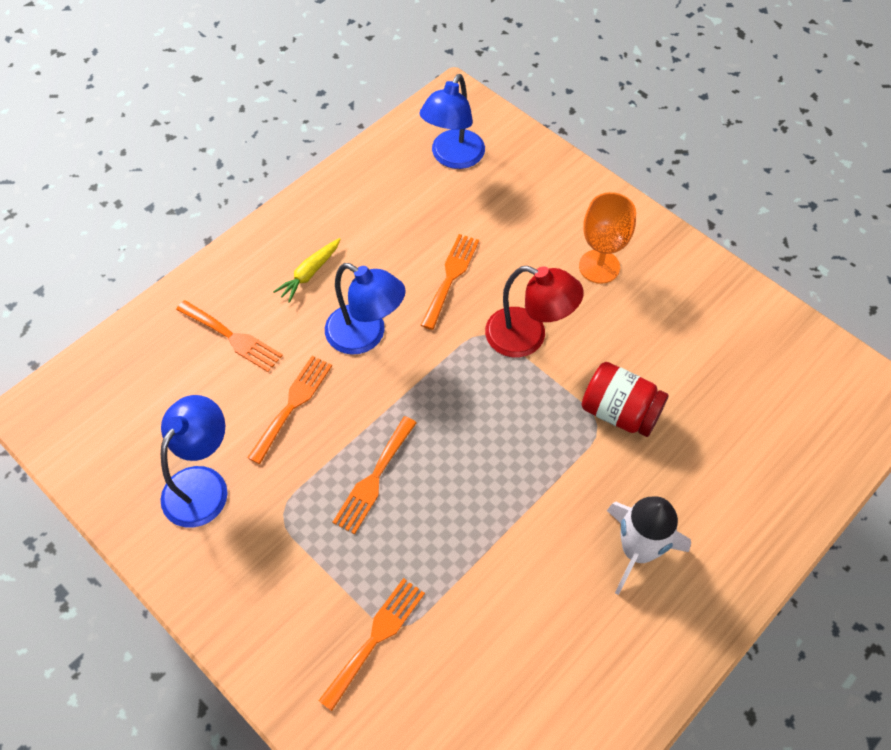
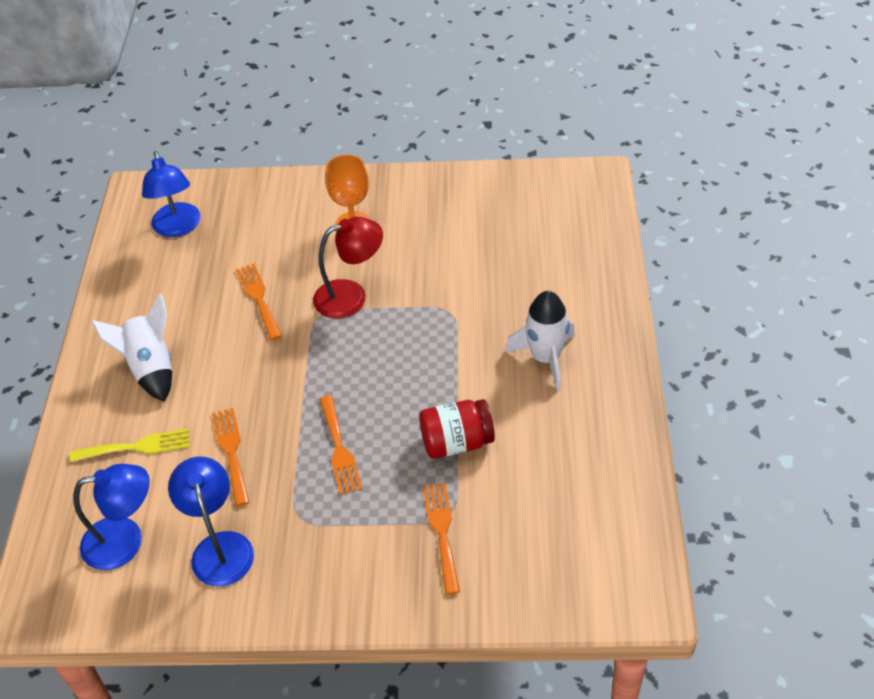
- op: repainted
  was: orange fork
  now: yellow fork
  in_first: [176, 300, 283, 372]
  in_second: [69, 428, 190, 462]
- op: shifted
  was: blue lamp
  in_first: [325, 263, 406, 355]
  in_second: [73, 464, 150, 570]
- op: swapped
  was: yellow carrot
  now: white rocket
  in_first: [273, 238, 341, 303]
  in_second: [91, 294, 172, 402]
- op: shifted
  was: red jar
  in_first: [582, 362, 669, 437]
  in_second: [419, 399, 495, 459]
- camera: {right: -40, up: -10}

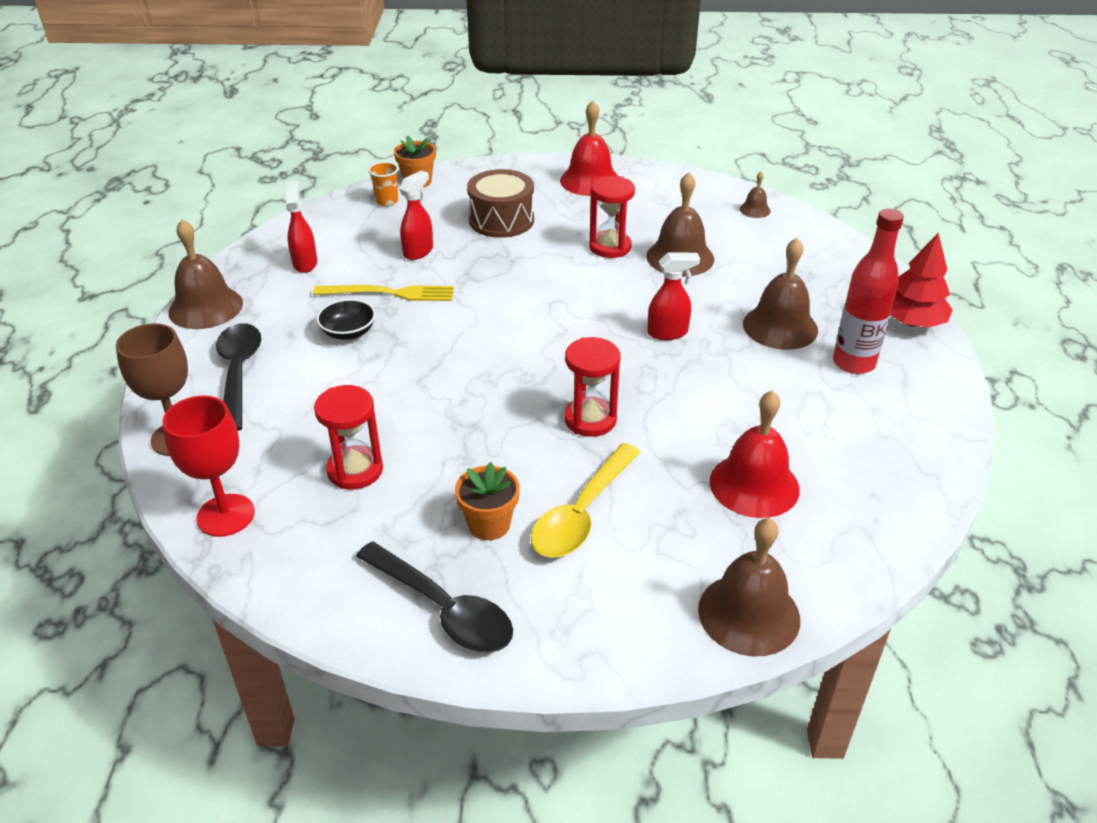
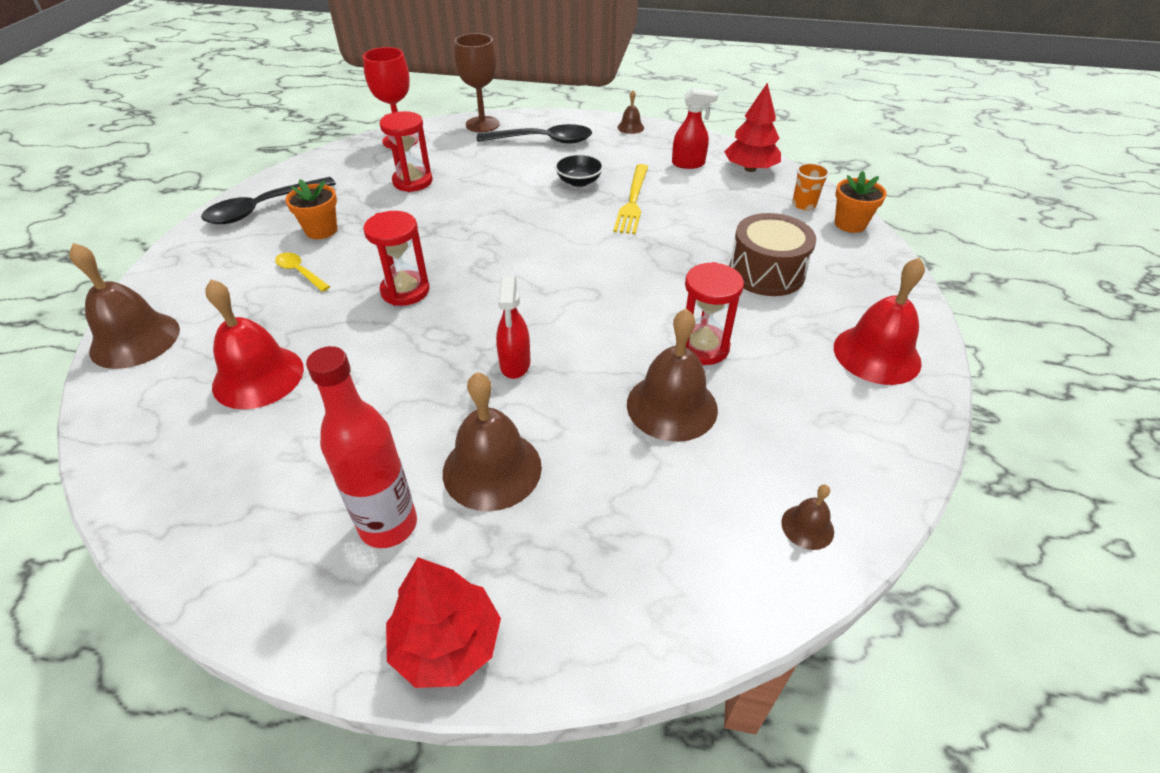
- op: scaled
  was: yellow spoon
  in_first: [531, 443, 640, 558]
  in_second: [275, 253, 330, 292]
  ratio: 0.53
- op: scaled
  was: brown bell
  in_first: [168, 219, 243, 329]
  in_second: [617, 90, 644, 134]
  ratio: 0.49
- op: new
  now: red tree
  in_second: [724, 83, 781, 172]
- op: gone
  was: red spray bottle
  in_first: [399, 171, 433, 260]
- camera: {right: 100, up: 5}

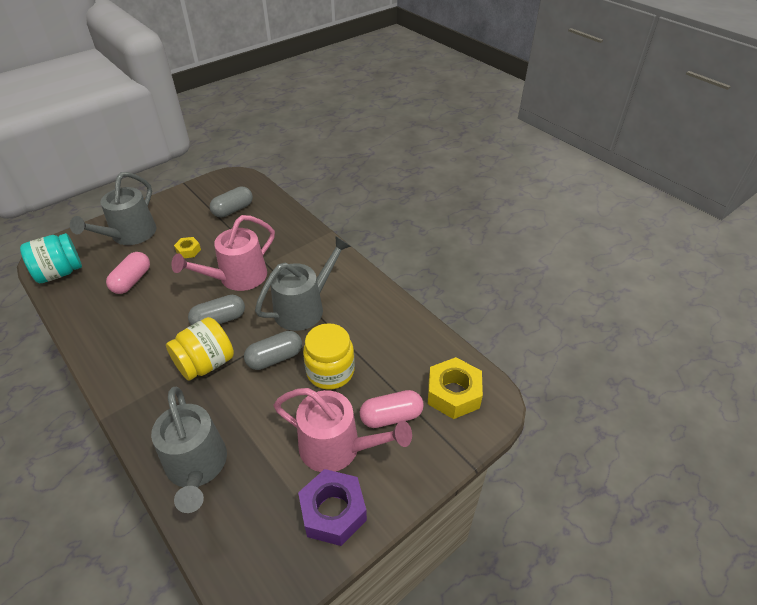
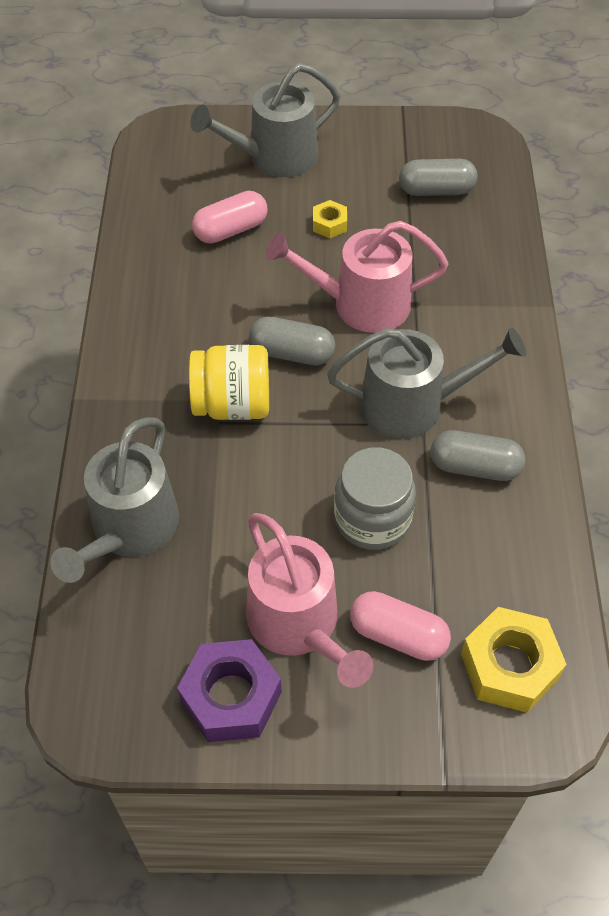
- op: repainted
  was: yellow jar
  now: grey jar
  in_first: [303, 323, 355, 389]
  in_second: [334, 447, 416, 550]
- op: shifted
  was: grey capsule
  in_first: [244, 331, 302, 370]
  in_second: [431, 430, 526, 481]
- op: gone
  was: turquoise jar
  in_first: [20, 233, 82, 283]
- camera: {right: 40, up: 10}

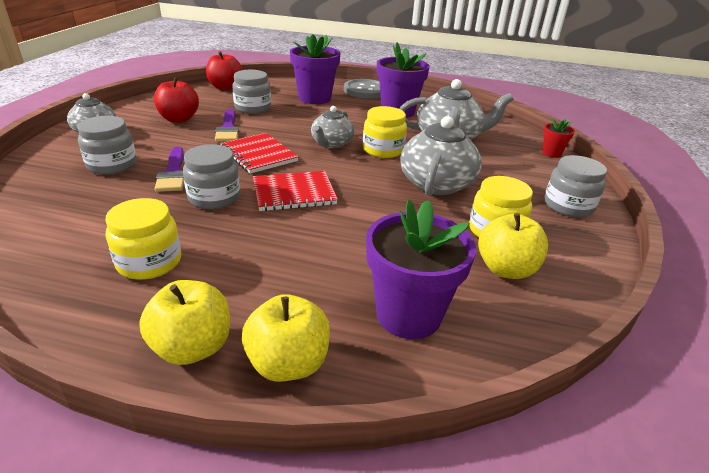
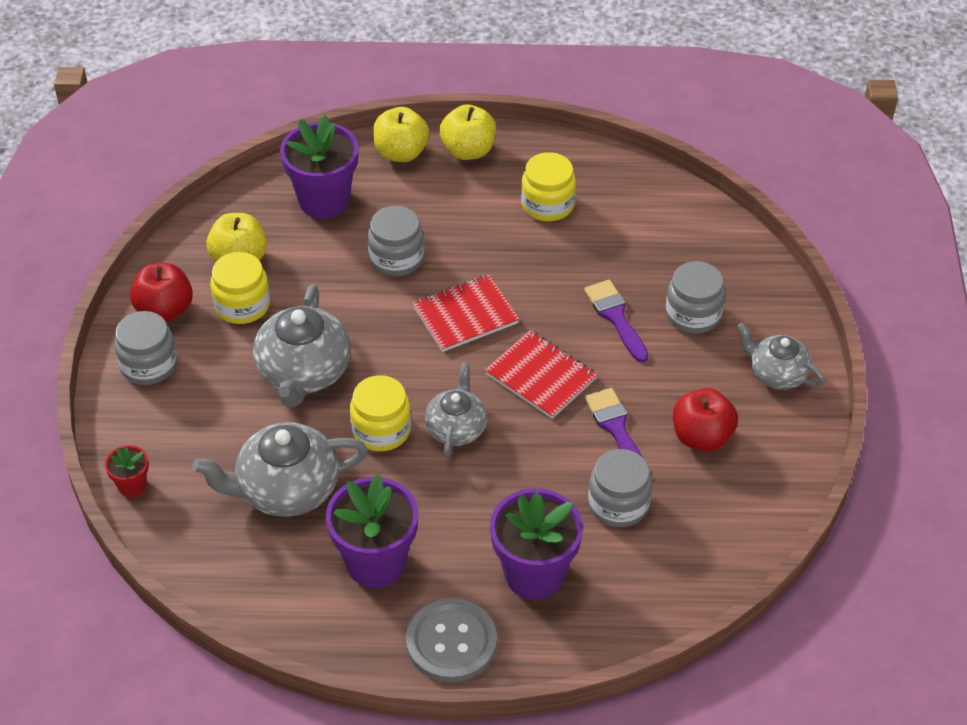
- op: shifted
  was: red apple
  in_first: [206, 51, 243, 90]
  in_second: [130, 263, 193, 322]
- op: shifted
  was: grey jar
  in_first: [183, 144, 240, 210]
  in_second: [368, 206, 424, 276]
- camera: {right: 170, up: 15}

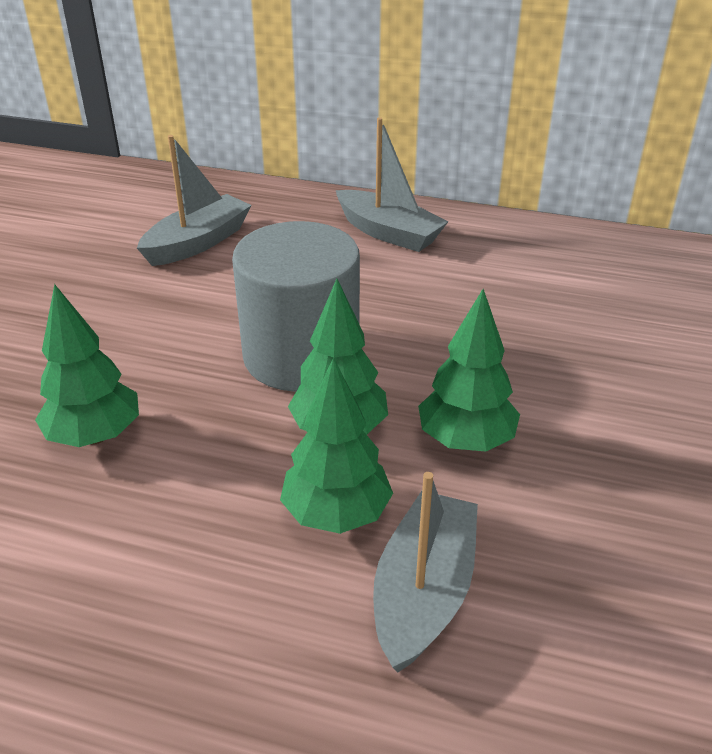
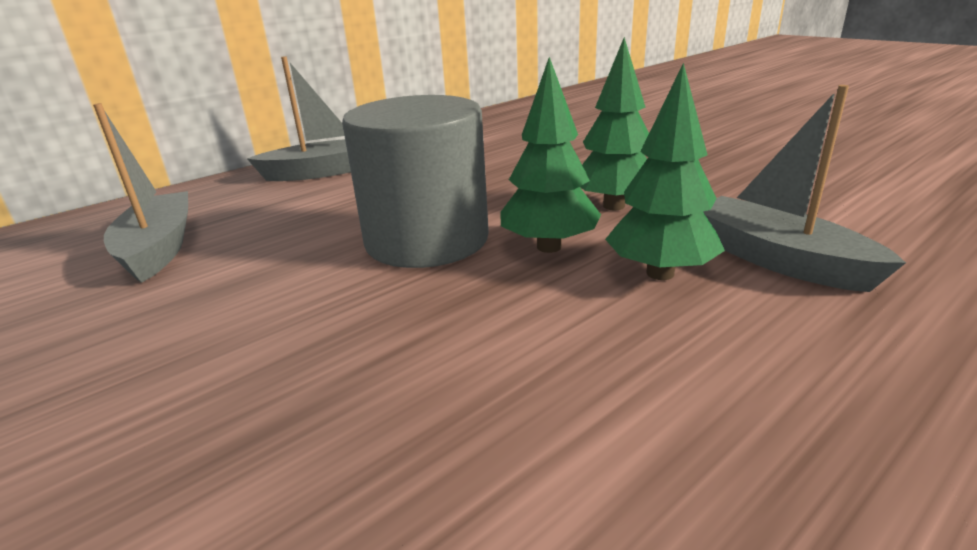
- op: gone
  was: green tree
  in_first: [35, 284, 139, 447]
- camera: {right: -55, up: -10}

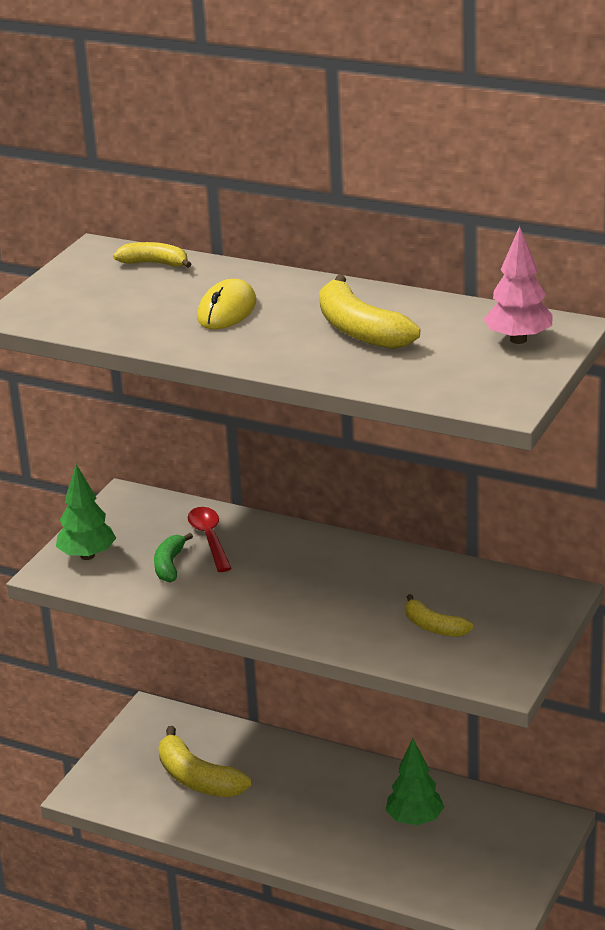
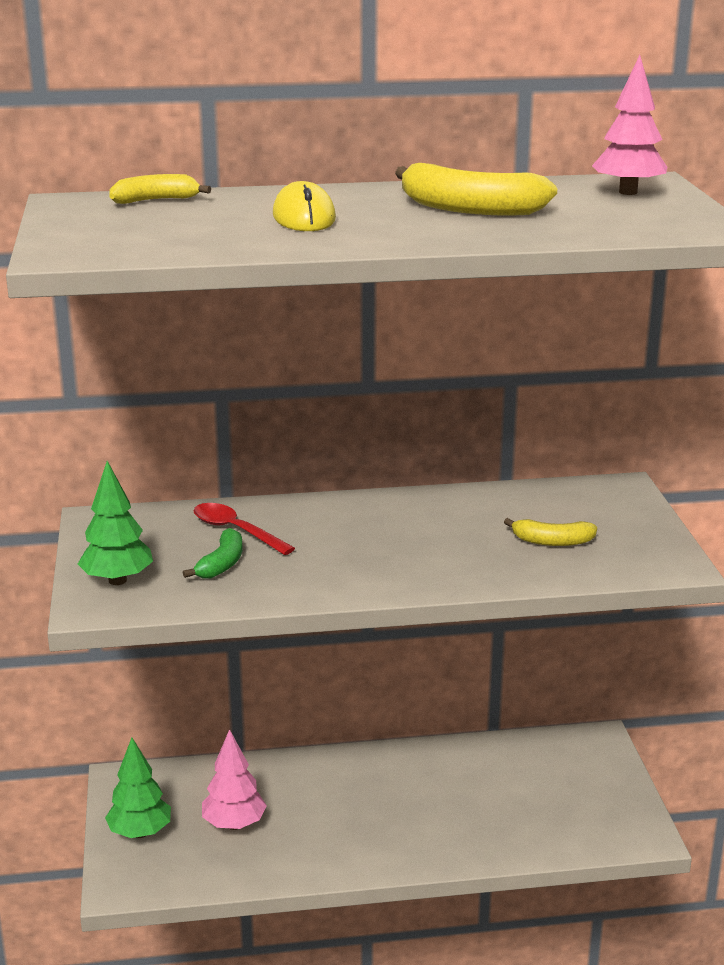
- op: shifted
  was: green tree
  in_first: [386, 739, 444, 825]
  in_second: [105, 738, 171, 838]
- op: rotated
  was: green banana
  in_first: [154, 533, 193, 582]
  in_second: [183, 528, 242, 579]
  clockwise: -135
- op: swapped
  was: yellow banana
  now: pink tree
  in_first: [158, 726, 251, 797]
  in_second: [202, 729, 267, 830]
- camera: {right: -35, up: -5}

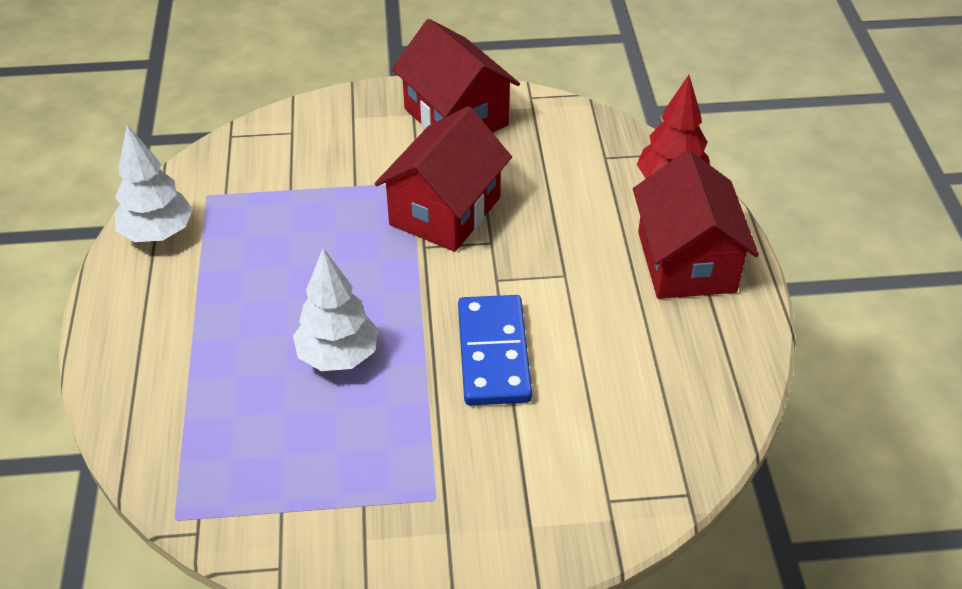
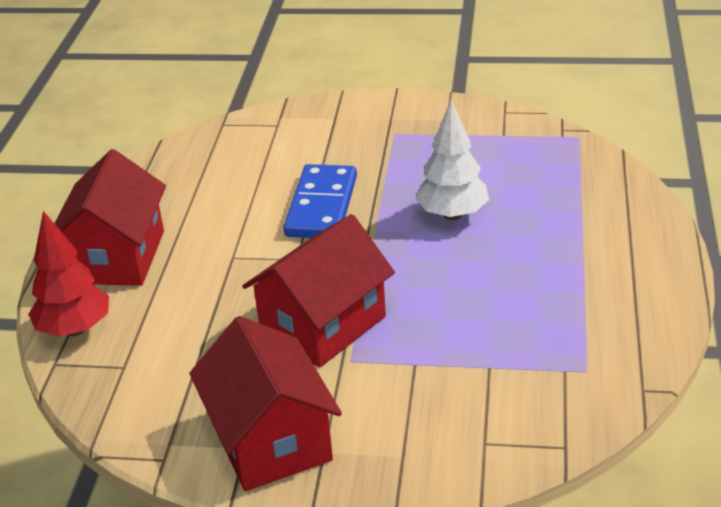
- op: gone
  was: white tree
  in_first: [114, 125, 193, 242]
- camera: {right: -165, up: -10}

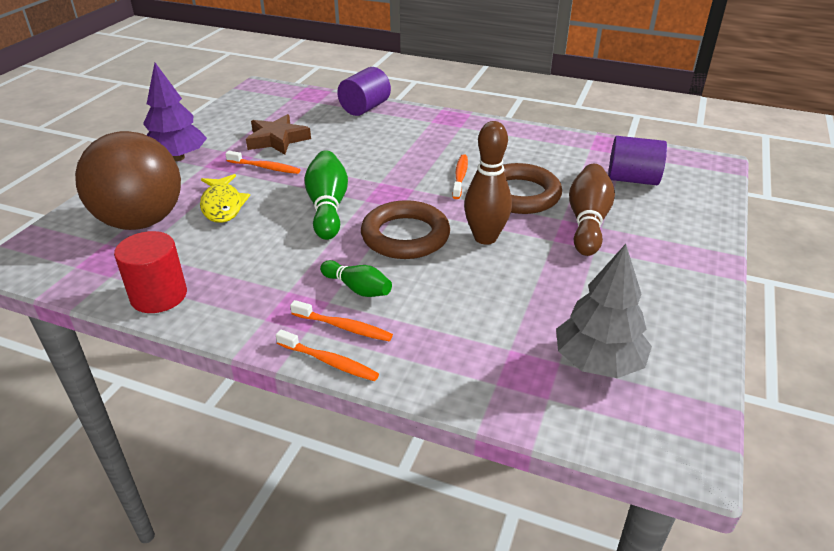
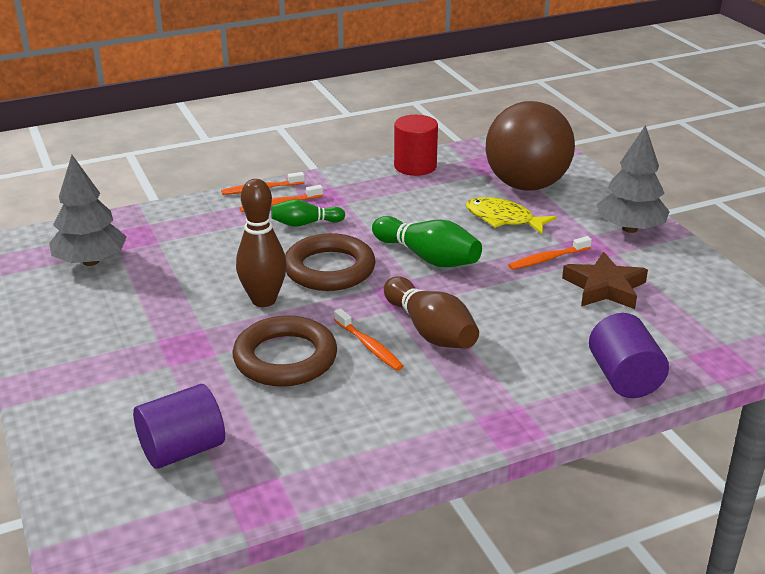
- op: shifted
  was: brown bowling pin
  in_first: [569, 164, 615, 256]
  in_second: [384, 276, 479, 349]
- op: repainted
  was: purple tree
  now: grey tree
  in_first: [143, 63, 207, 161]
  in_second: [596, 125, 670, 233]
- camera: {right: 135, up: -5}

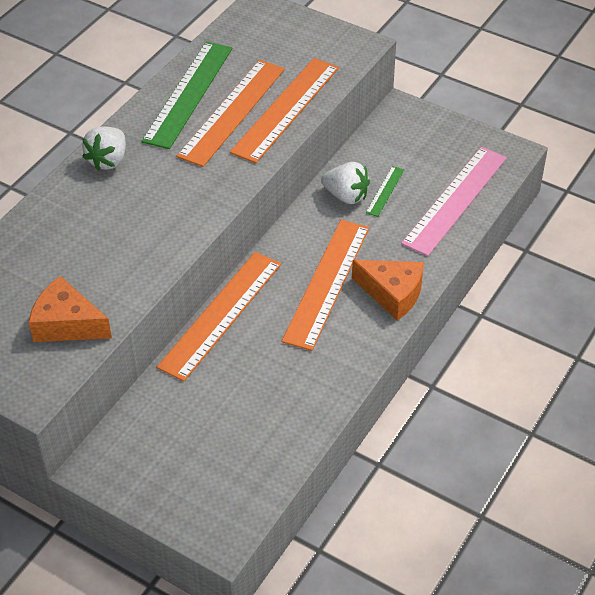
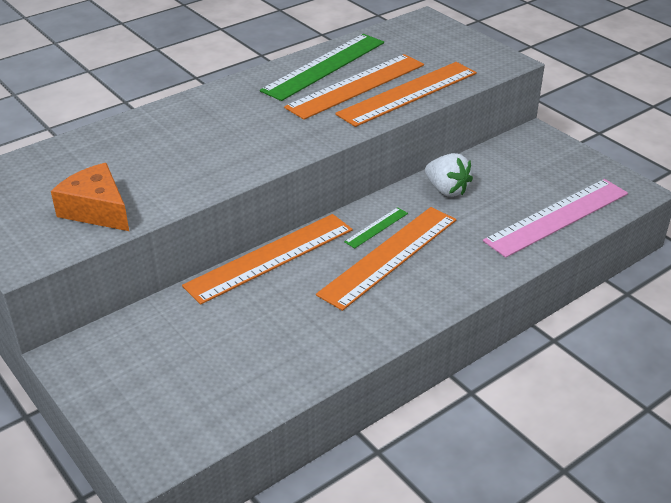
- op: shifted
  was: green ruler
  in_first: [366, 166, 404, 217]
  in_second: [344, 207, 408, 248]
- op: gone
  was: white strawberry
  in_first: [82, 126, 126, 171]
- op: gone
  was: orange cheese
  in_first: [352, 260, 424, 321]
- camera: {right: 20, up: -10}

